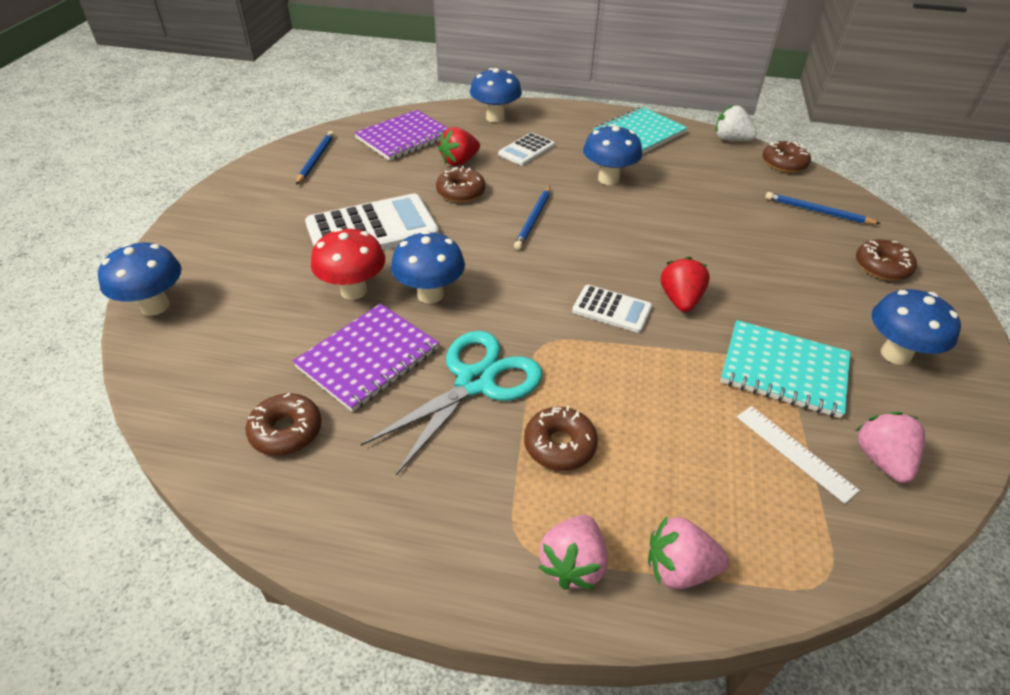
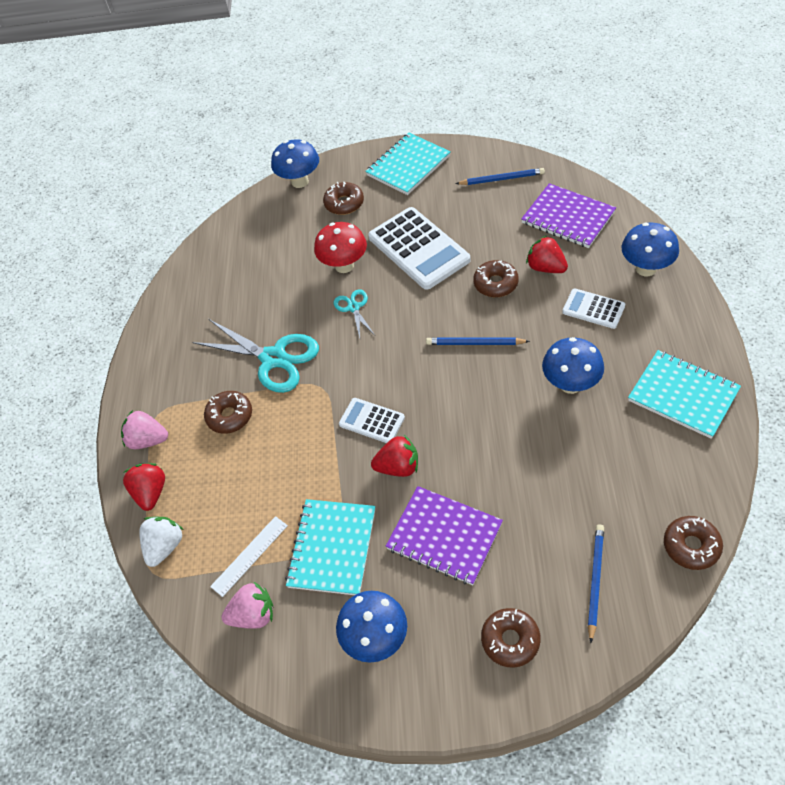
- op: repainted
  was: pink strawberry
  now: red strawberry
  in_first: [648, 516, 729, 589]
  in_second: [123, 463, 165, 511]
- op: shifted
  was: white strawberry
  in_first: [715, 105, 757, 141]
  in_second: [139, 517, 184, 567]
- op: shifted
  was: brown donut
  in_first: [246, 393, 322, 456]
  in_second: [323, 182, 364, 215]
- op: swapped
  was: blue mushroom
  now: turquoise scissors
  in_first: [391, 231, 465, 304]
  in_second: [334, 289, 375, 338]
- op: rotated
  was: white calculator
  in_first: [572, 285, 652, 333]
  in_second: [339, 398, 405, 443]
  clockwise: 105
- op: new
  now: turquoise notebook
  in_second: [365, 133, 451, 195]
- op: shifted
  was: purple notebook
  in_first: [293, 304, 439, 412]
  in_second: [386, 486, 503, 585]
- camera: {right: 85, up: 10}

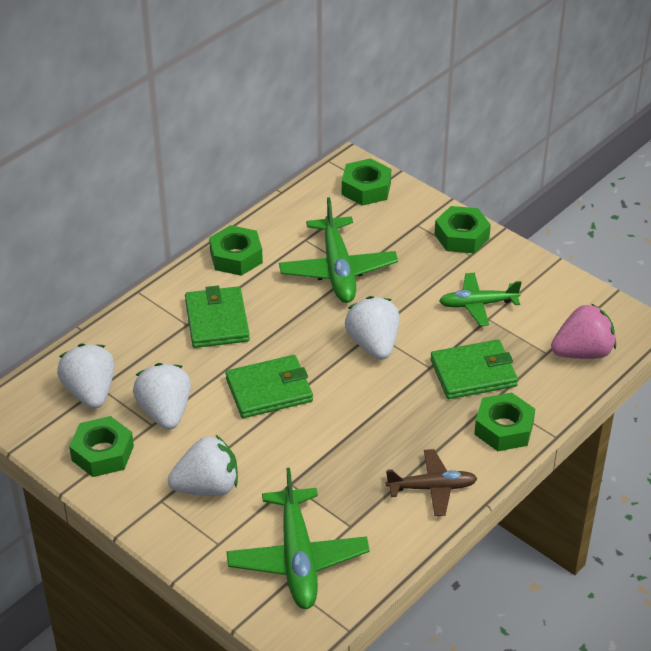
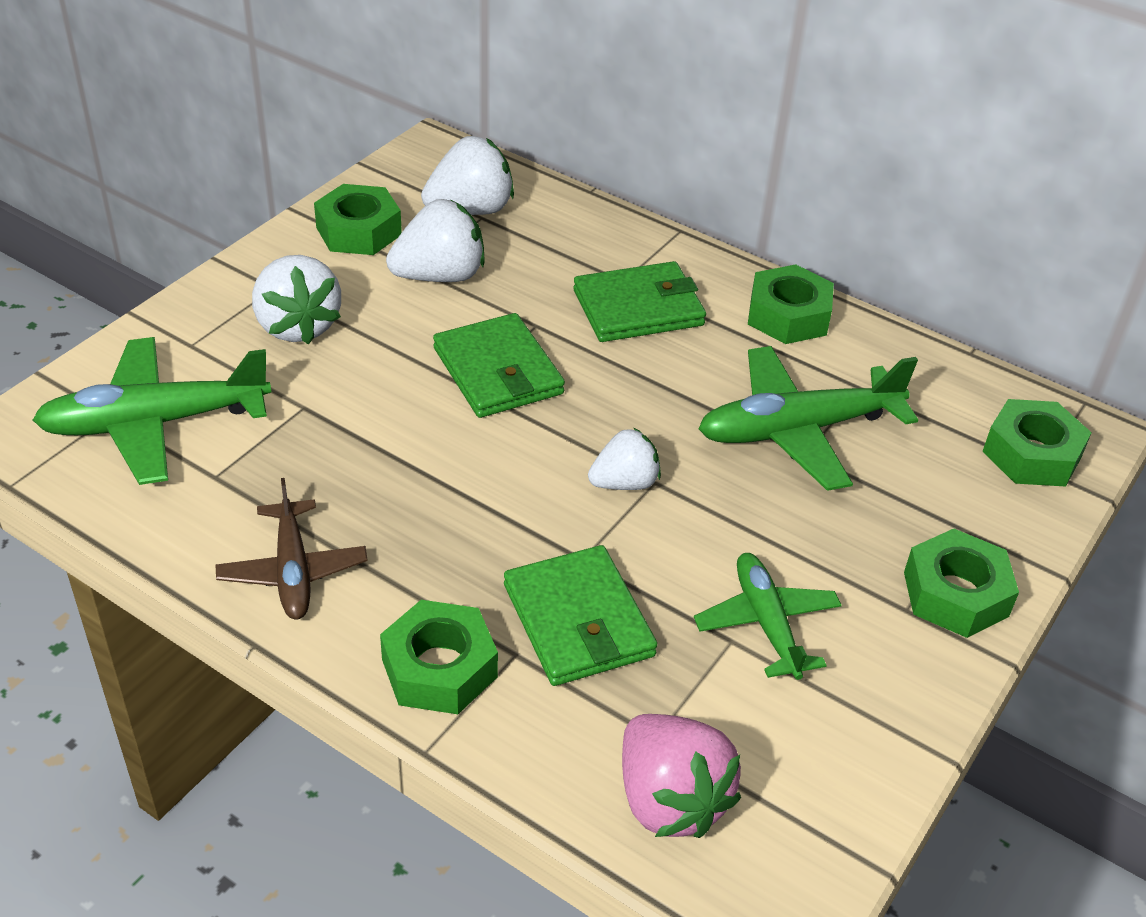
- op: scaled
  was: white strawberry
  in_first: [345, 296, 399, 360]
  in_second: [588, 428, 661, 490]
  ratio: 0.64
- camera: {right: 80, up: 0}

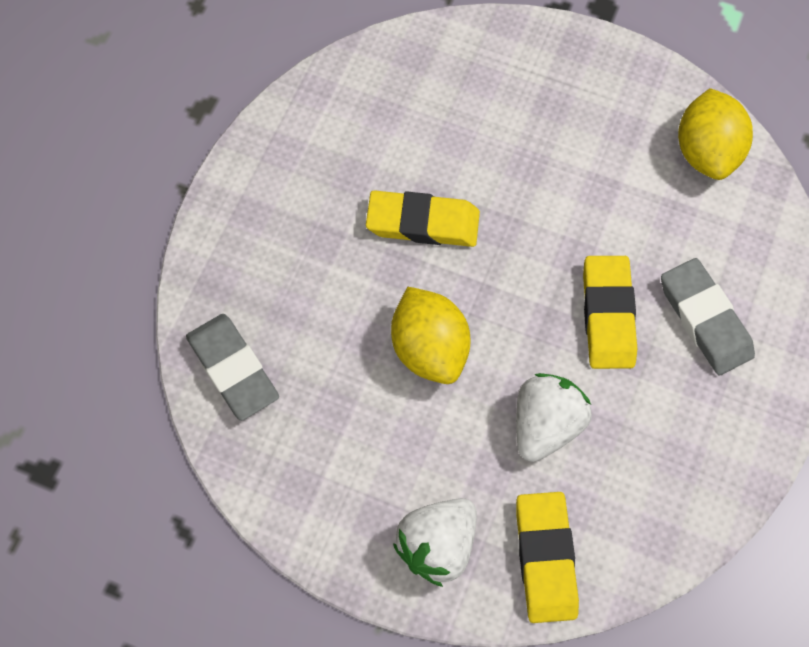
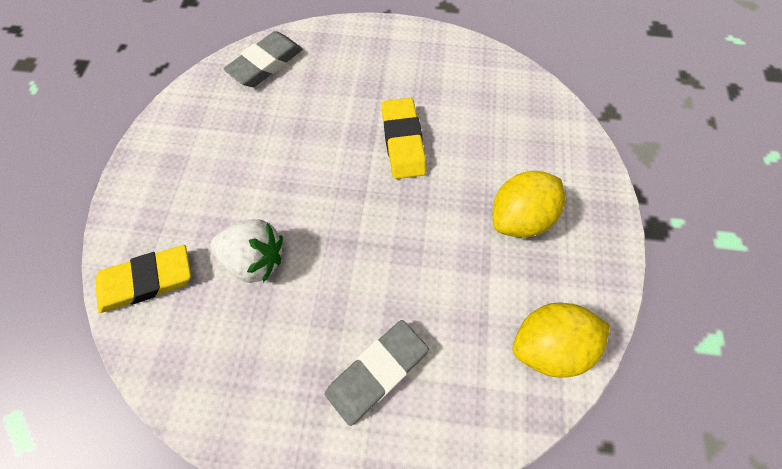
- op: shifted
  was: yellow lemon
  in_first: [391, 287, 471, 384]
  in_second: [493, 171, 565, 238]
- op: gone
  was: white strawberry
  in_first: [393, 498, 477, 587]
- op: gone
  was: yellow eraser
  in_first: [583, 256, 637, 369]
- camera: {right: 75, up: 0}

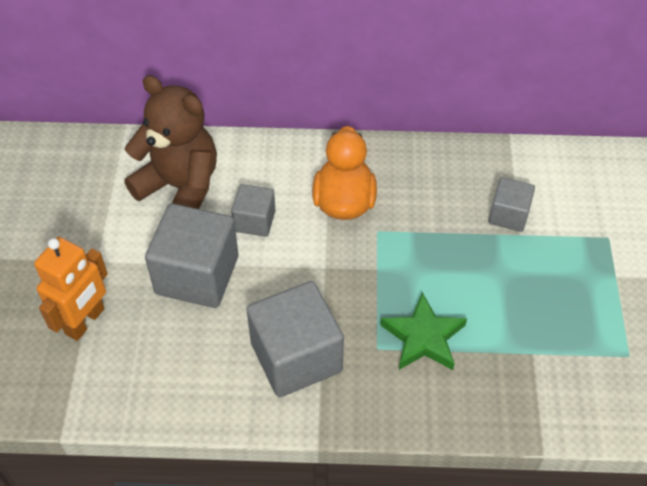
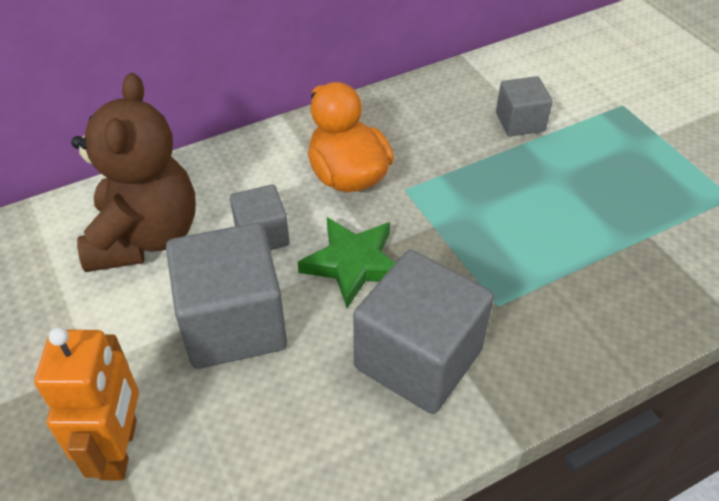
- op: rotated
  was: brown teddy bear
  in_first: [124, 75, 217, 209]
  in_second: [71, 73, 196, 272]
  clockwise: 90
- op: shifted
  was: green star
  in_first: [380, 292, 467, 370]
  in_second: [298, 217, 395, 308]
- camera: {right: -30, up: -5}

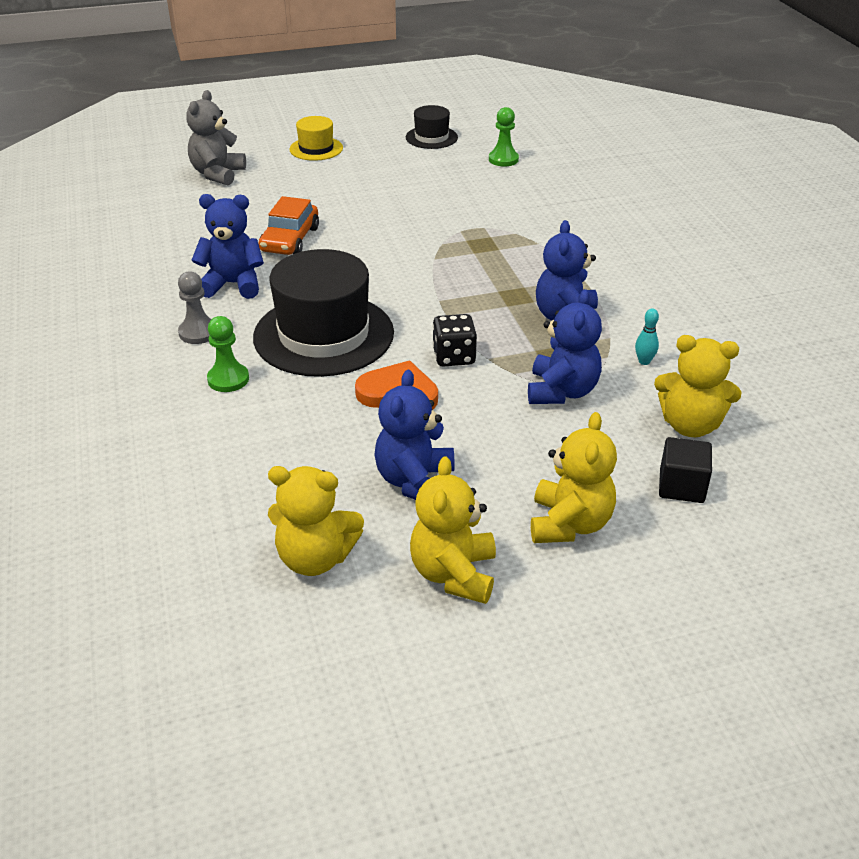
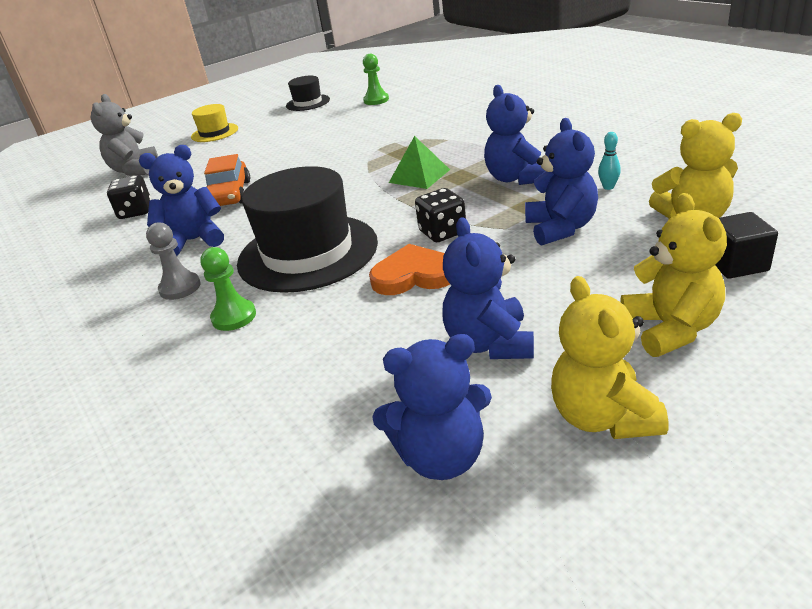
- op: new
  now: black dice
  in_second: [107, 175, 151, 219]
- op: repainted
  was: yellow teddy bear
  now: blue teddy bear
  in_first: [268, 466, 364, 576]
  in_second: [372, 334, 492, 480]
- op: new
  now: green pyramid
  in_second: [389, 136, 450, 189]
- camera: {right: -15, up: -5}

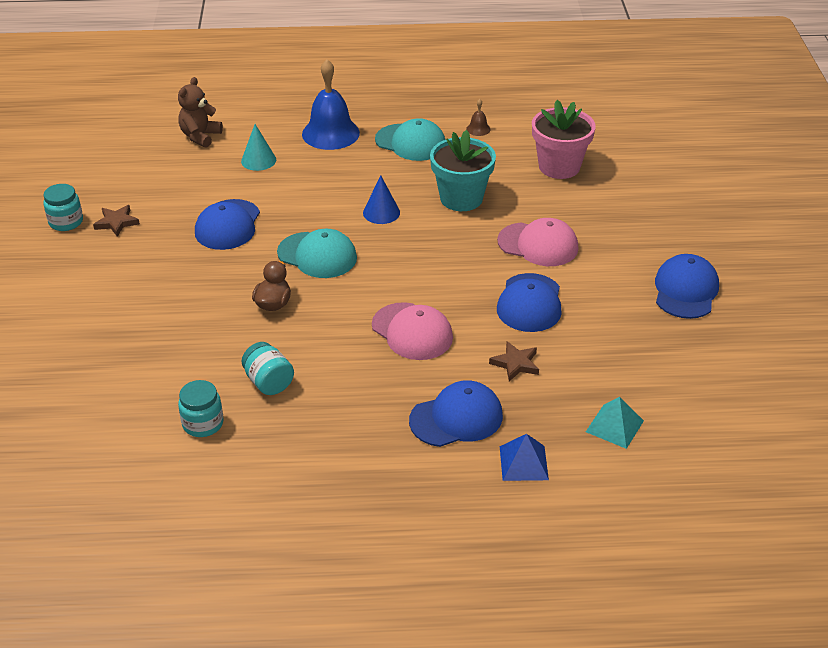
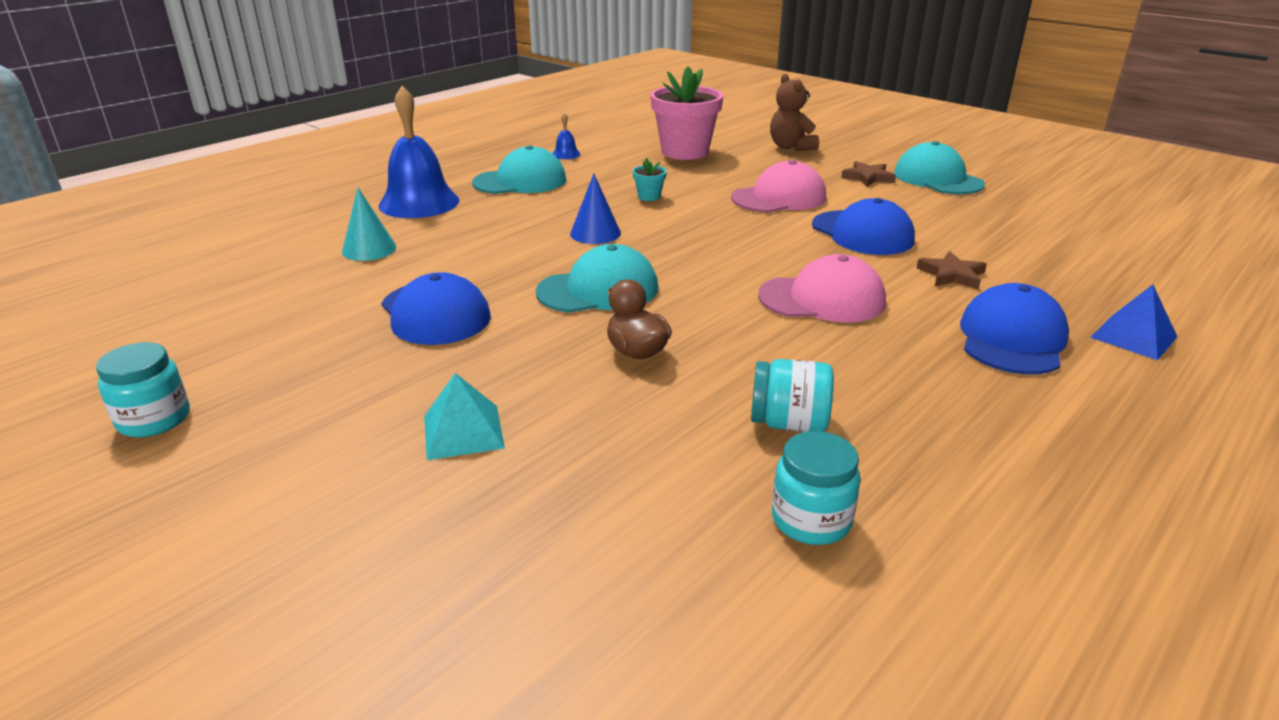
- op: shifted
  was: turquoise pyramid
  in_first: [586, 397, 644, 449]
  in_second: [424, 373, 505, 460]
- op: repainted
  was: brown bell
  now: blue bell
  in_first: [466, 99, 491, 136]
  in_second: [552, 113, 581, 159]
- op: scaled
  was: turquoise flower pot
  in_first: [430, 130, 496, 211]
  in_second: [633, 158, 667, 201]
  ratio: 0.42
- op: shifted
  was: brown teddy bear
  in_first: [178, 77, 223, 148]
  in_second: [770, 74, 819, 151]
- op: shifted
  was: brown star
  in_first: [93, 205, 140, 237]
  in_second: [841, 161, 896, 187]
- op: repainted
  was: blue cap
  now: turquoise cap
  in_first: [655, 254, 719, 319]
  in_second: [894, 141, 985, 194]
- camera: {right: -45, up: -10}

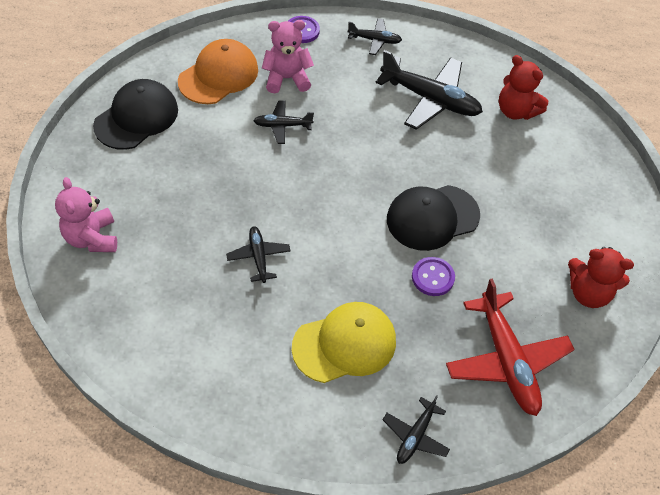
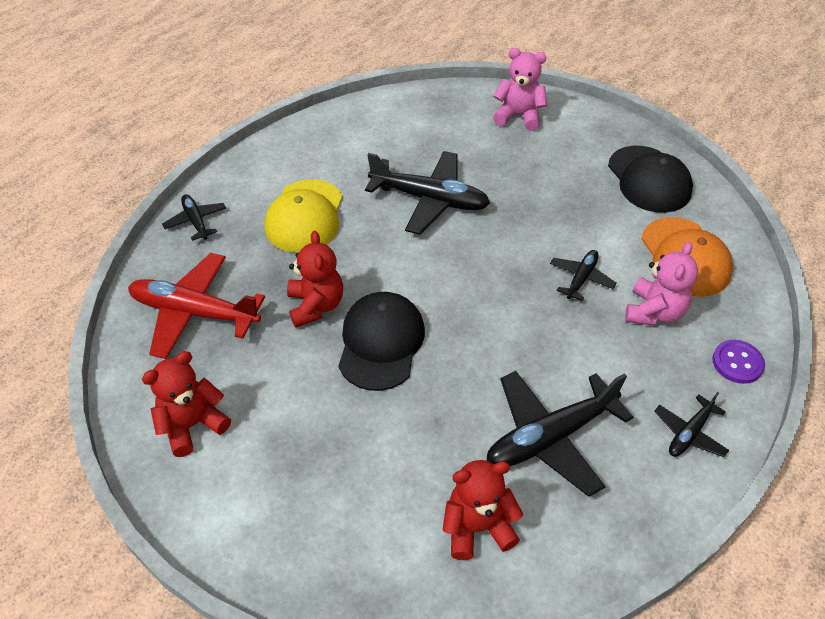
- op: swapped
  was: purple button
  now: red teddy bear
  in_first: [412, 257, 455, 296]
  in_second: [287, 231, 343, 327]
- op: scaled
  was: black plane
  in_first: [226, 226, 290, 283]
  in_second: [365, 151, 490, 235]
  ratio: 1.92
- camera: {right: 125, up: -5}

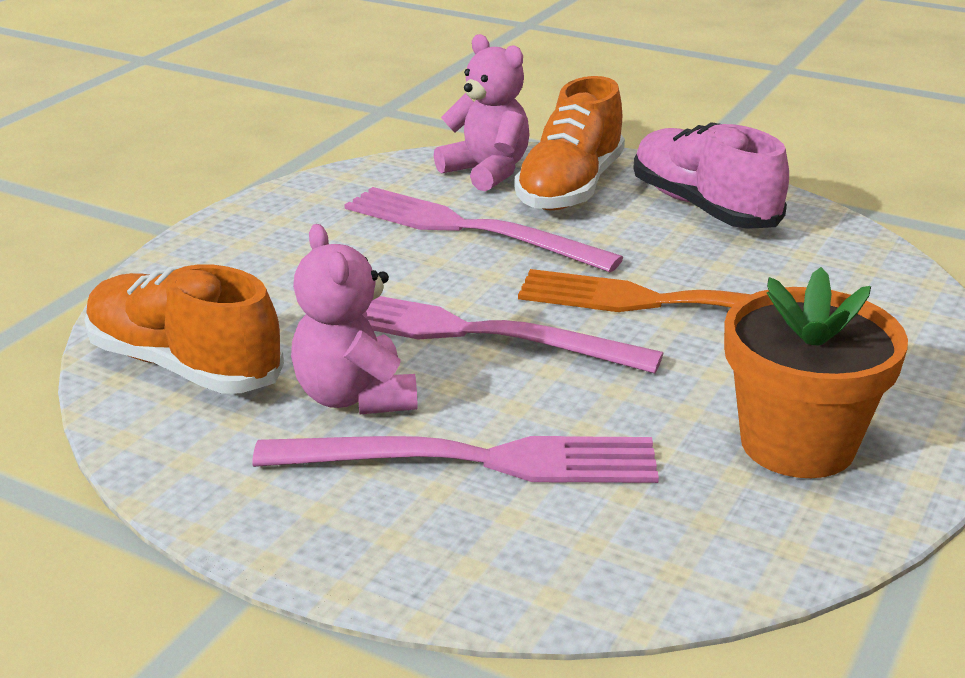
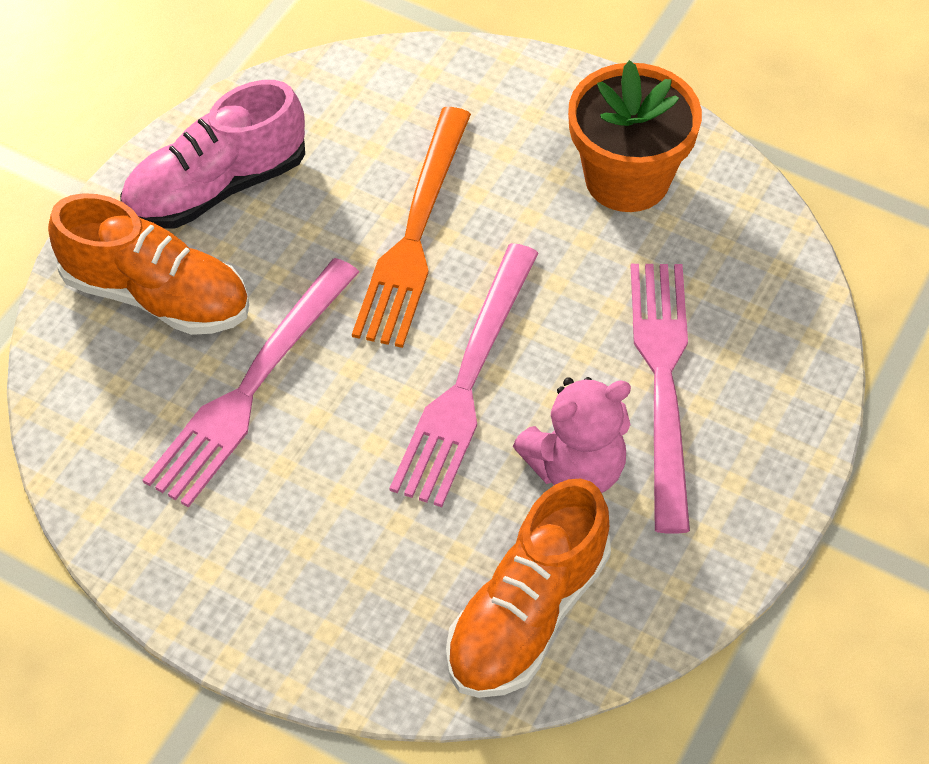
- op: gone
  was: pink teddy bear
  in_first: [434, 34, 530, 192]
- camera: {right: -90, up: 25}

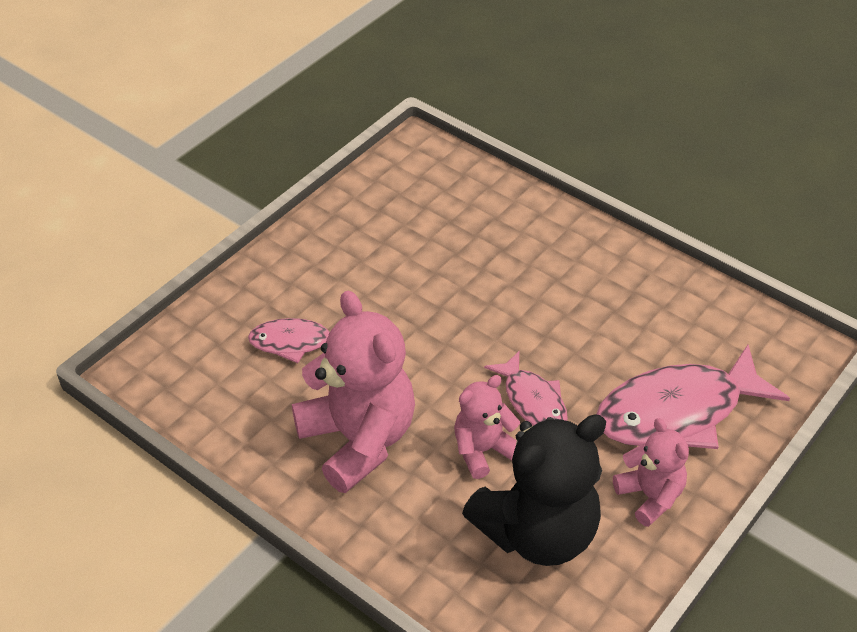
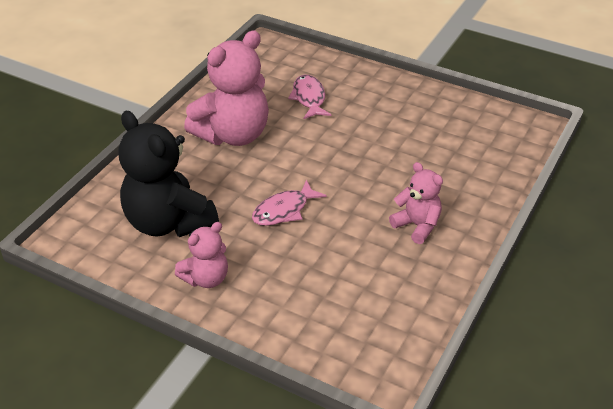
- op: shifted
  was: pink teddy bear
  in_first: [454, 375, 520, 479]
  in_second: [389, 162, 443, 244]
- op: gone
  was: pink fish
  in_first: [596, 345, 790, 449]
- camera: {right: 80, up: -5}

